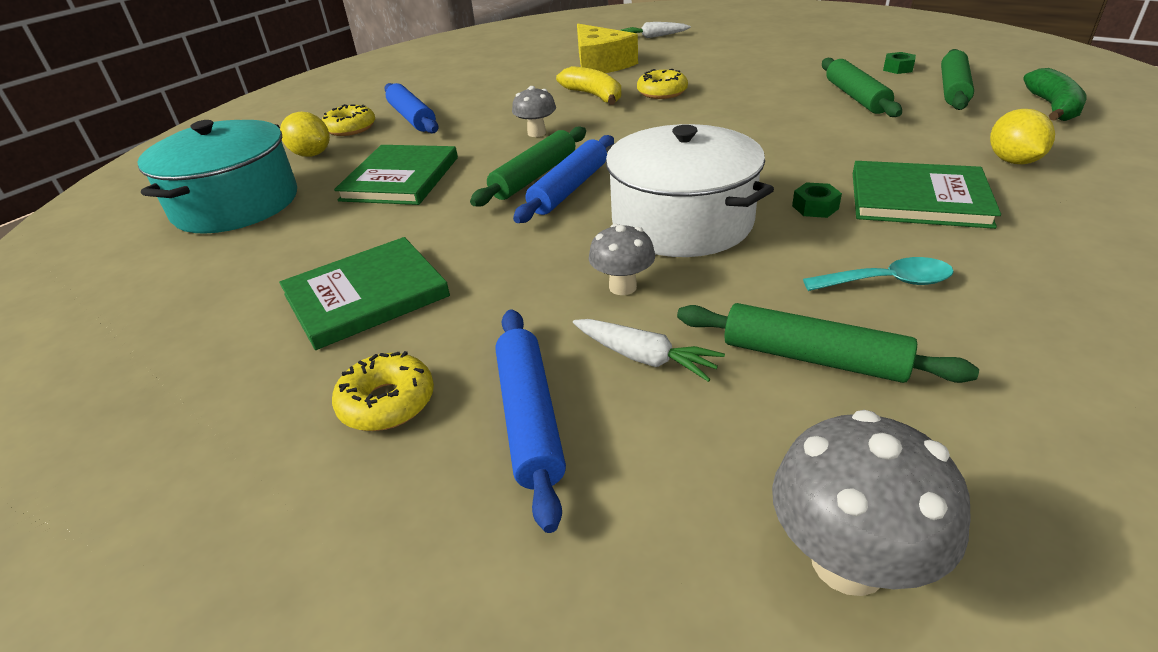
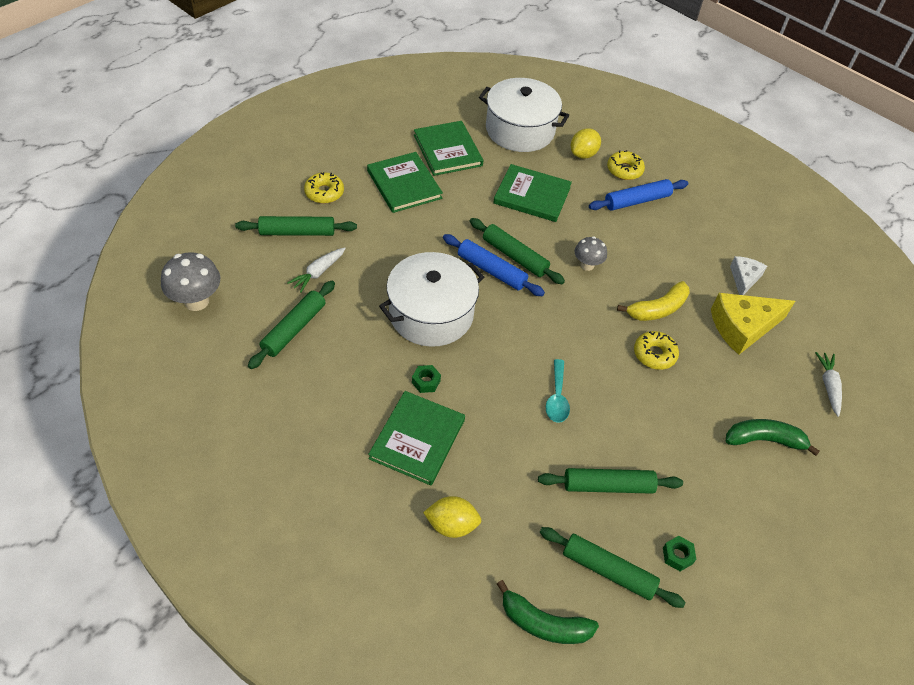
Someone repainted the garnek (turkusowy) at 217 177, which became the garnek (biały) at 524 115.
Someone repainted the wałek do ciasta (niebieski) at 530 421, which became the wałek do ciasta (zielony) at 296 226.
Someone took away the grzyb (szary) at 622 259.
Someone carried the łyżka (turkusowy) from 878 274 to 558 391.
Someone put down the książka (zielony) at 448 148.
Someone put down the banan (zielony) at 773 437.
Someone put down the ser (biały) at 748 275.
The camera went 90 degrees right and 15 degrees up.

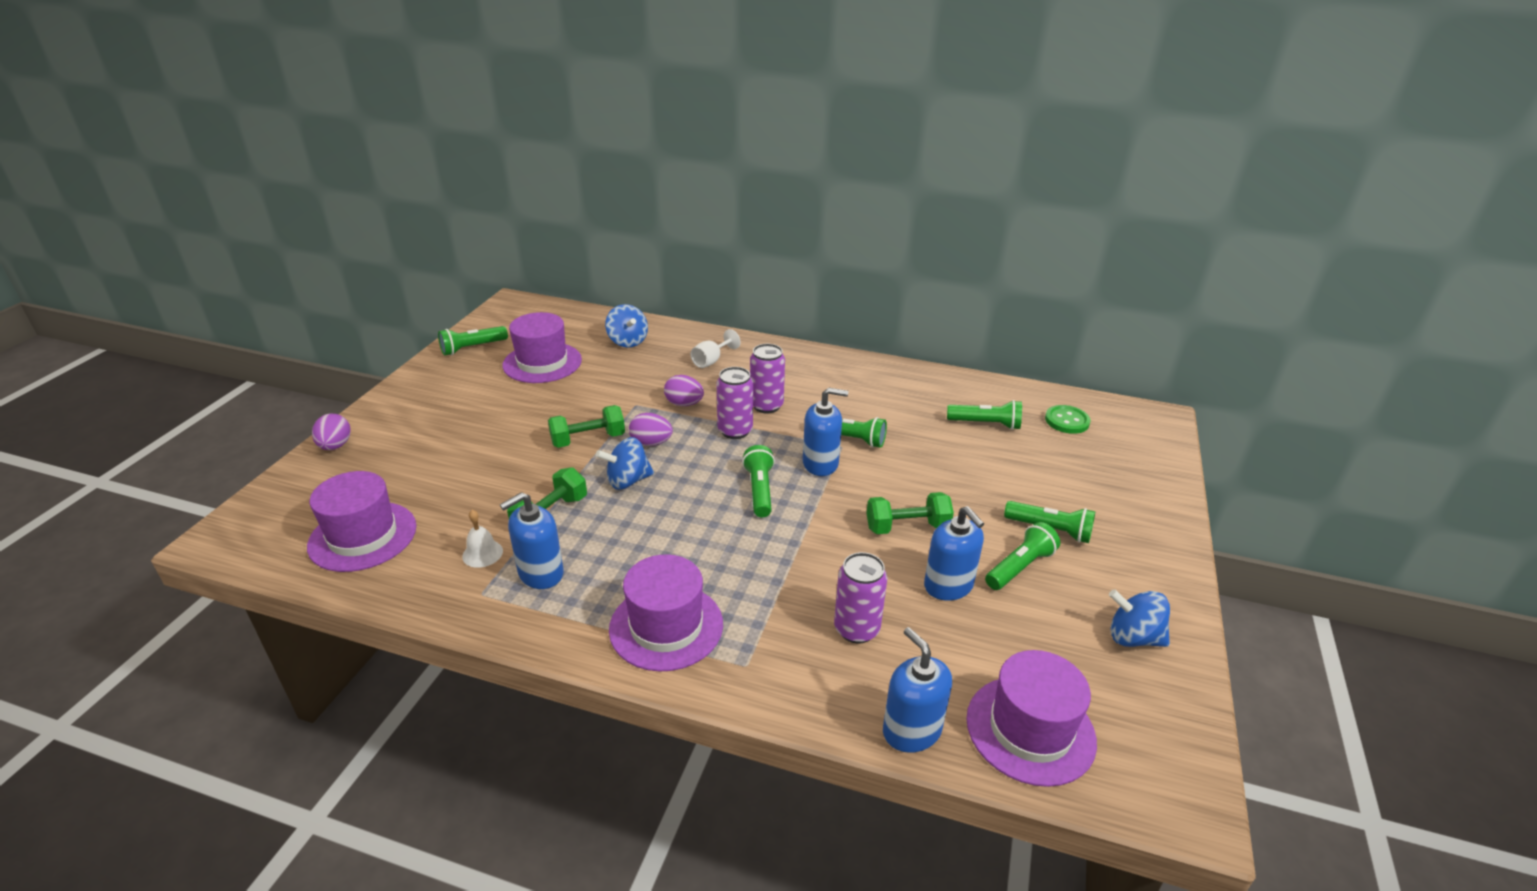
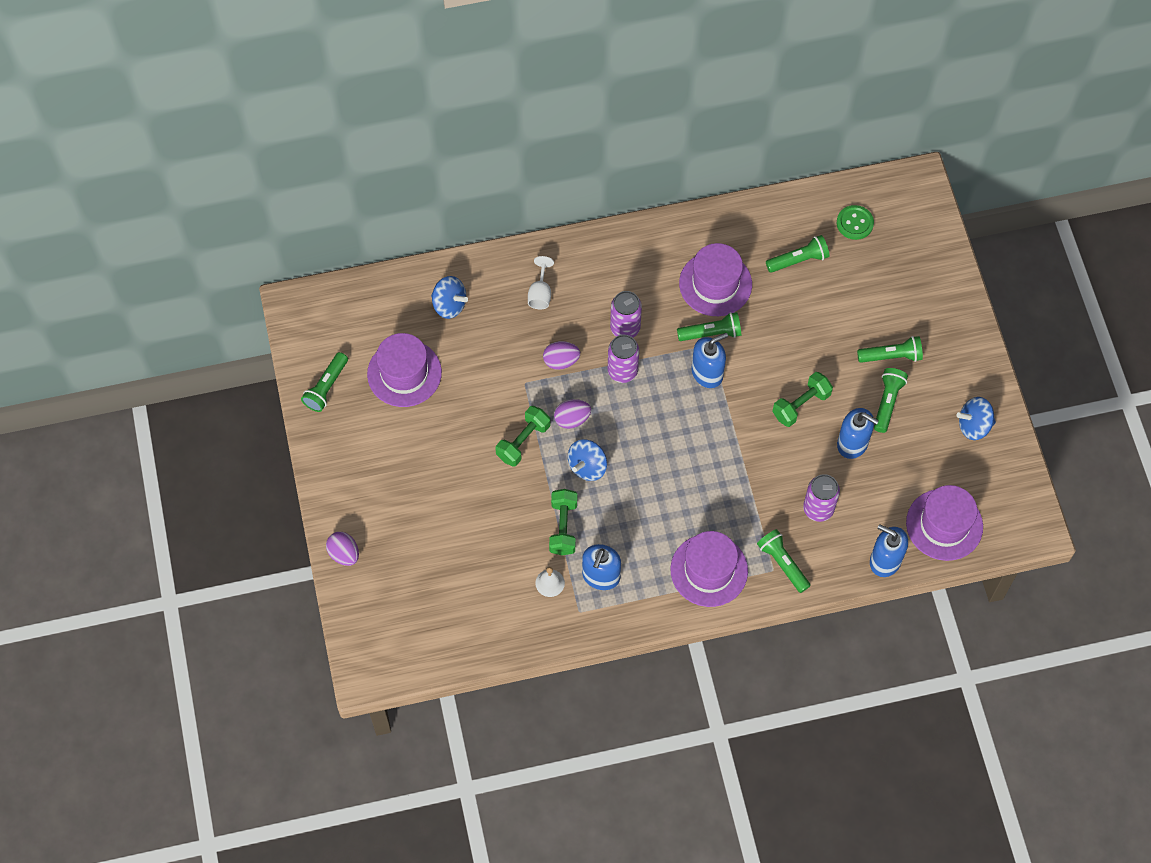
Someone carried the kapelusz (fioletowy) from 362 521 to 715 279.
Someone carried the latarka (zielony) from 758 481 to 784 561.
The camera went 30 degrees left and 30 degrees up.

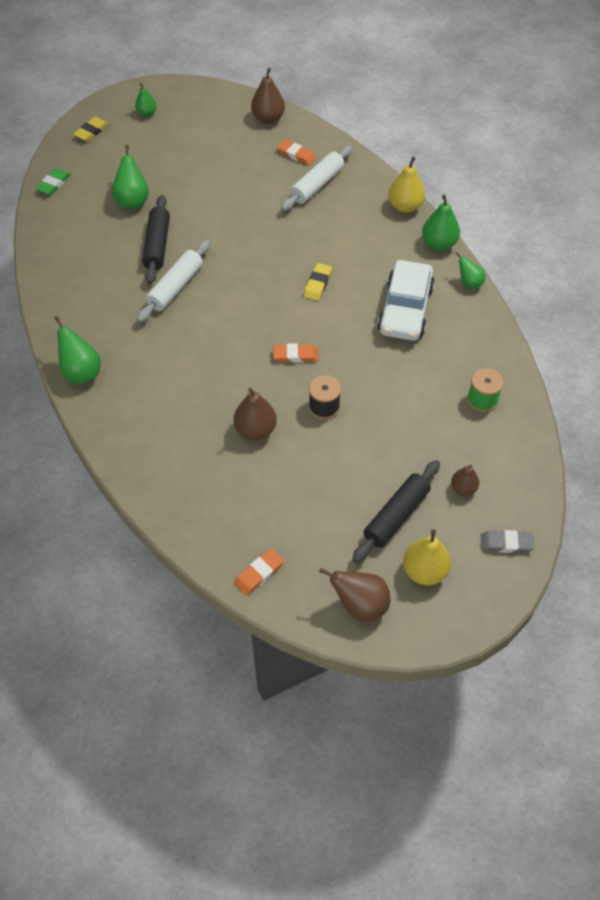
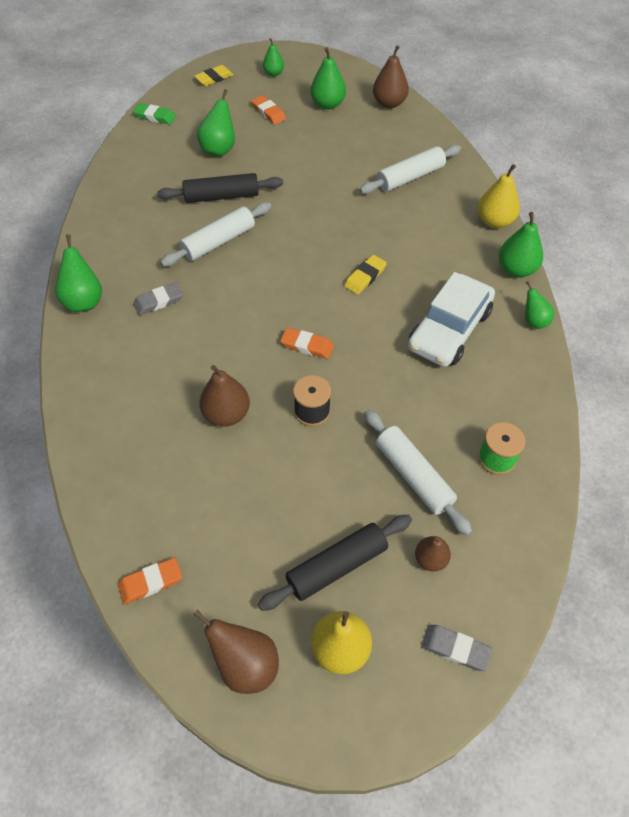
Someone rotated the gumka do mazania (zielony) at 53 181 by 60 degrees clockwise.
Someone rotated the wałek do ciasta (czarny) at 156 239 by 60 degrees clockwise.
Someone carried the gumka do mazania (pomarańczowy) from 296 152 to 268 110.
Someone put down the gumka do mazania (szary) at 158 298.
Someone put down the gruszka (zielony) at 328 78.
Someone put down the wałek do ciasta (biały) at 418 472.
The camera went 20 degrees right and 0 degrees up.

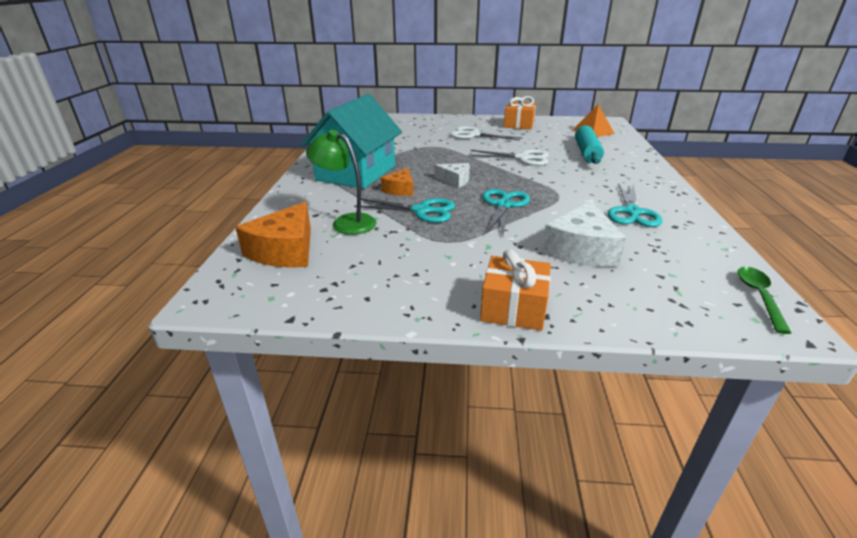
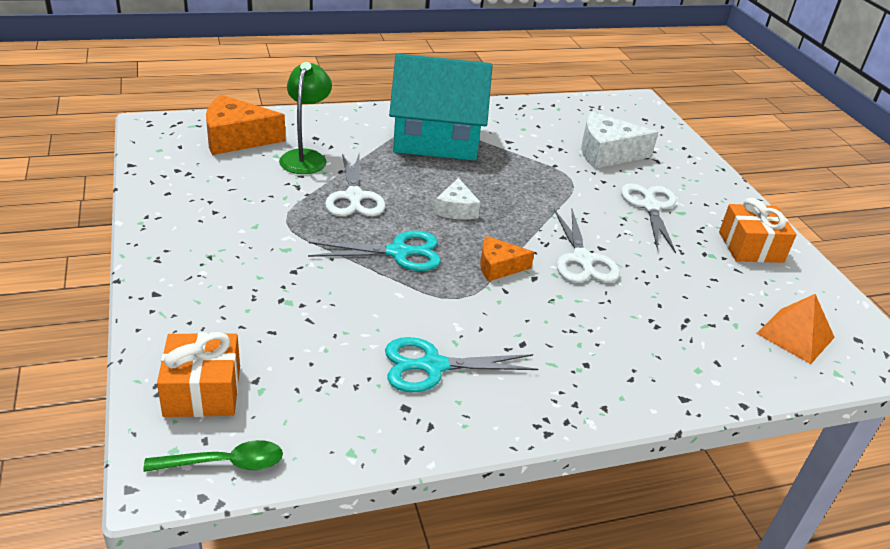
Someone repainted the nożyczki (turkusowy) at 404 210, which became the nożyczki (biały) at 355 185.
Someone carried the ser (pomarańczowy) from 397 182 to 507 258.
Someone carried the prezent (pomarańczowy) from 515 290 to 198 374.
Someone carried the ser (biały) from 584 234 to 619 140.
Someone took away the wałek do ciasta (turkusowy) at 589 144.
The camera went 65 degrees right and 5 degrees up.

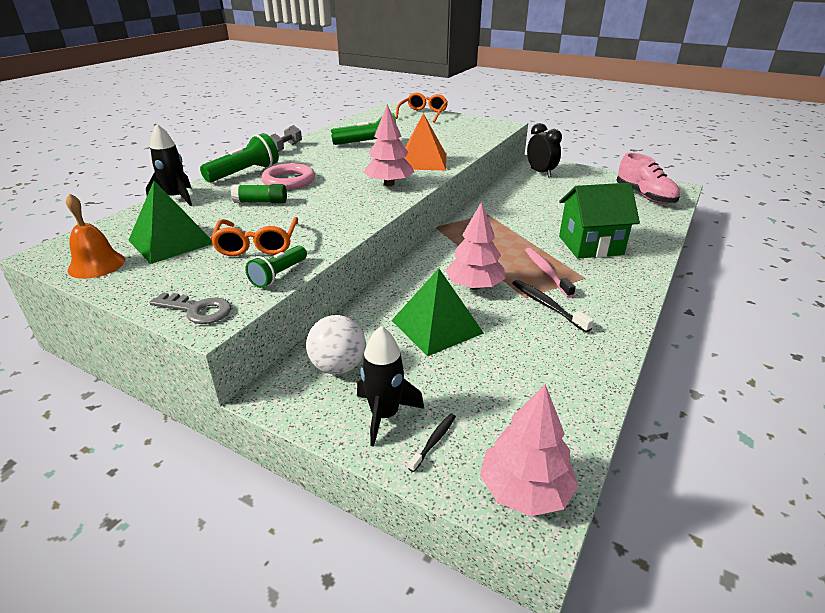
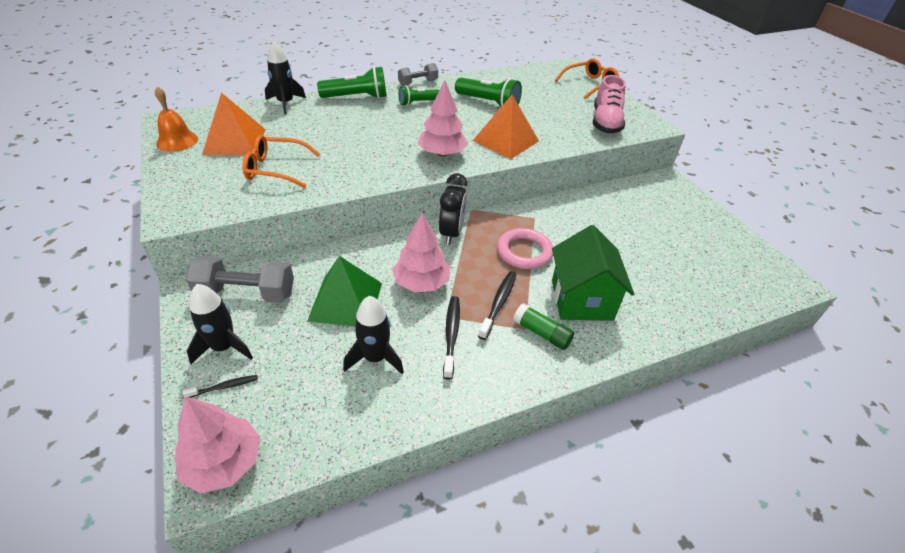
Someone repainted the piramida (zielony) at 170 222, which became the piramida (pomarańczowy) at 234 124.
Someone took away the klucz (szary) at 190 308.
Someone rotated the okulary (pomarańczowy) at 254 236 by 60 degrees clockwise.
Someone carried the klej w sztyfcie (zielony) from 259 193 to 543 326.
Someone carried the latarka (zielony) from 276 266 to 419 95.
Someone carried the pierścień (różowy) from 288 176 to 525 248.
Someone swapped the piłka (biały) at 336 344 for the hantel (szary) at 240 279.
Someone repainted the szczoteczka do zębów (różowy) at 550 273, which became the szczoteczka do zębów (czarny) at 497 305.
Someone carried the budzik (czarny) from 544 150 to 453 209.
Someone rotated the domek (zielony) at 599 221 by 60 degrees clockwise.
Someone carried the but (różowy) from 648 178 to 609 104.
Someone put down the rakieta (czarny) at 373 335.
The camera went 35 degrees right and 10 degrees up.

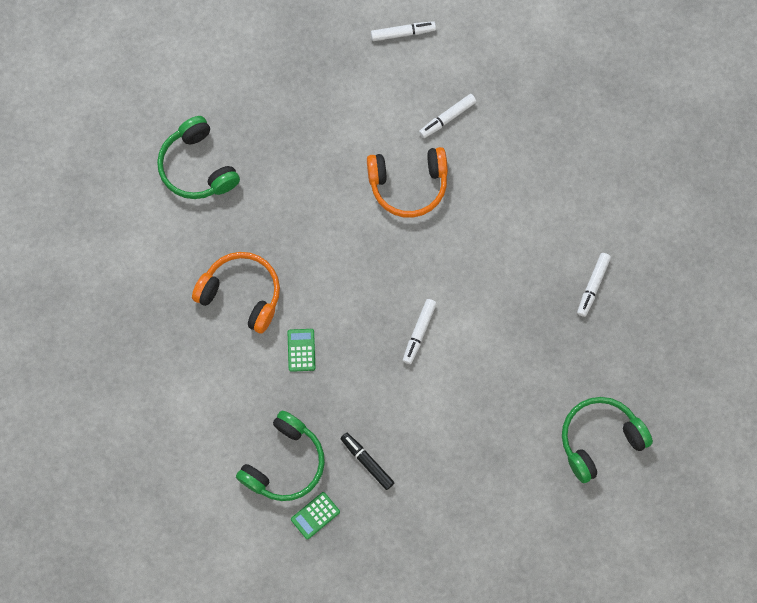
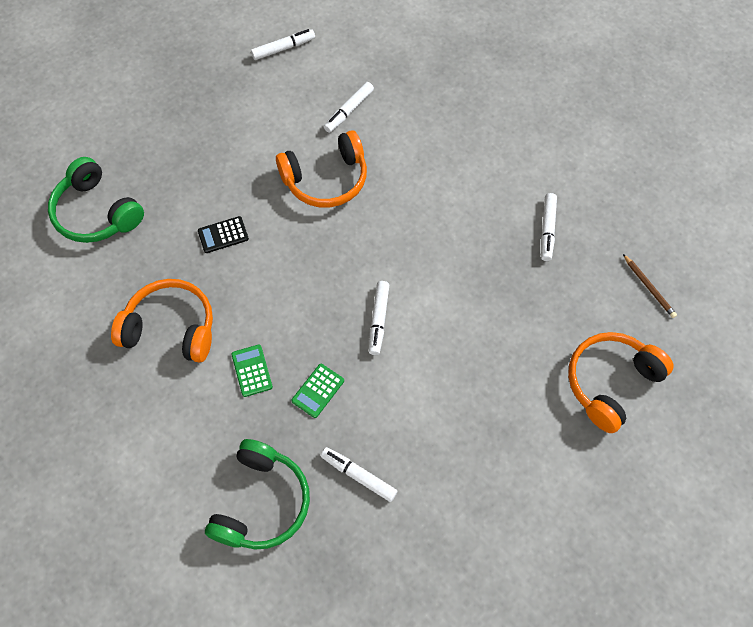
Someone carried the kalkulator (zielony) from 315 515 to 317 391.
Someone repainted the flamaster (czarny) at 367 461, which became the flamaster (biały) at 359 474.
Someone repainted the słuchawki (zielony) at 607 440, which became the słuchawki (pomarańczowy) at 621 382.
Someone put down the kalkulator (czarny) at 223 234.
Someone put down the ołówek (brązowy) at 650 286.
The camera went 15 degrees left and 10 degrees down.

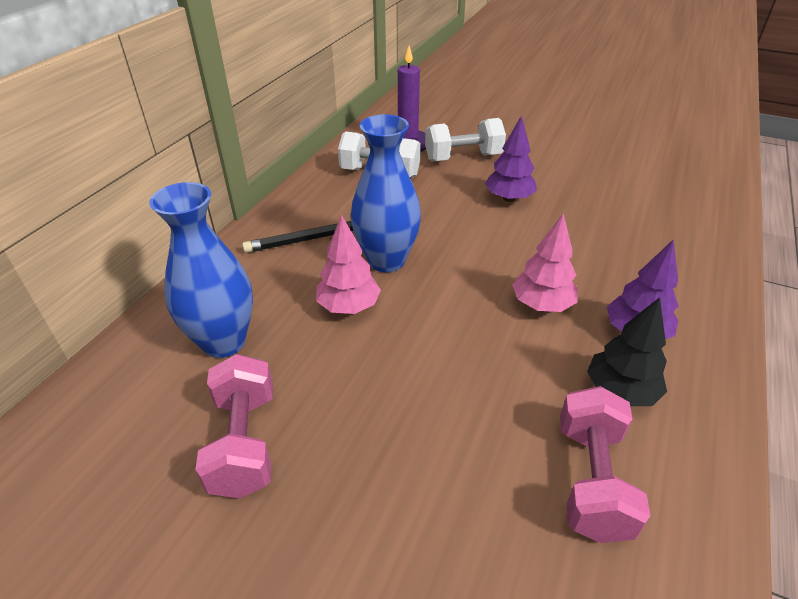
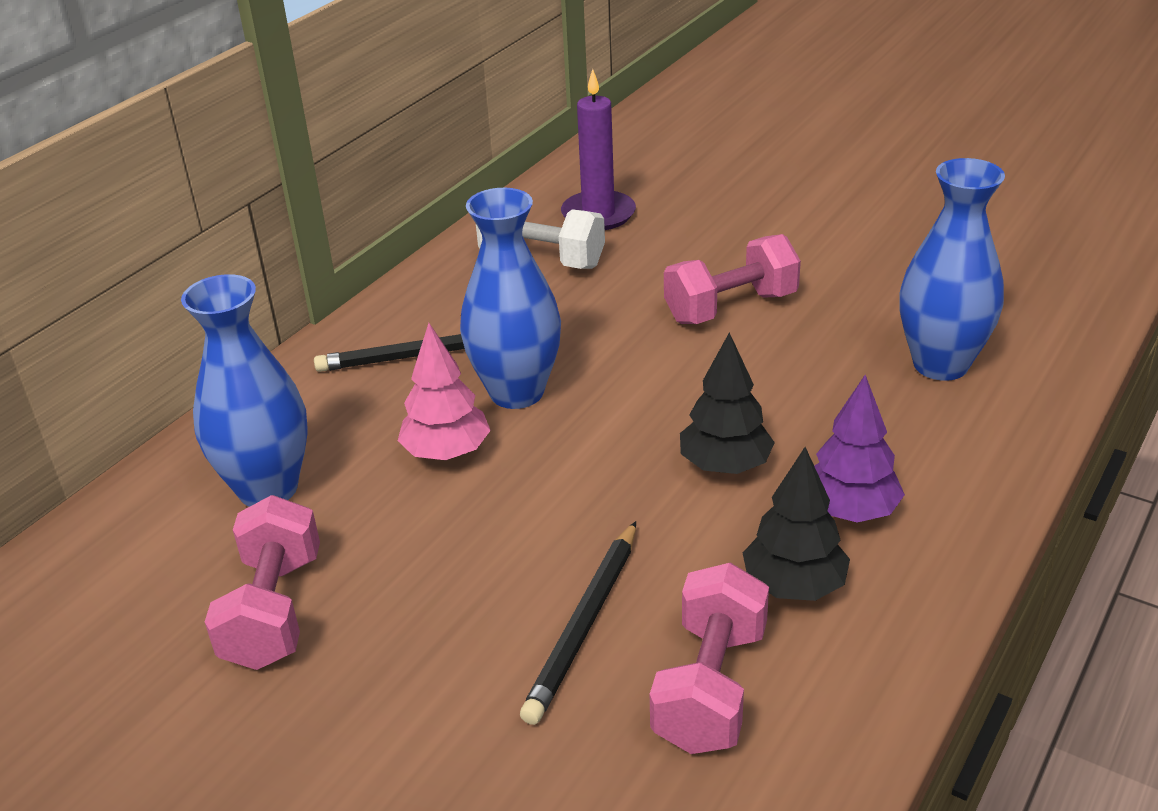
Someone took away the hantel (biały) at 465 140.
Someone swapped the drzewko (fioletowy) at 511 158 for the hantel (różowy) at 732 279.
Someone repainted the drzewko (różowy) at 545 262, which became the drzewko (czarny) at 727 403.
Someone put down the ołówek (czarny) at 578 623.
Someone put down the wazon (niebieski) at 952 269.
The camera went 10 degrees right and 5 degrees down.

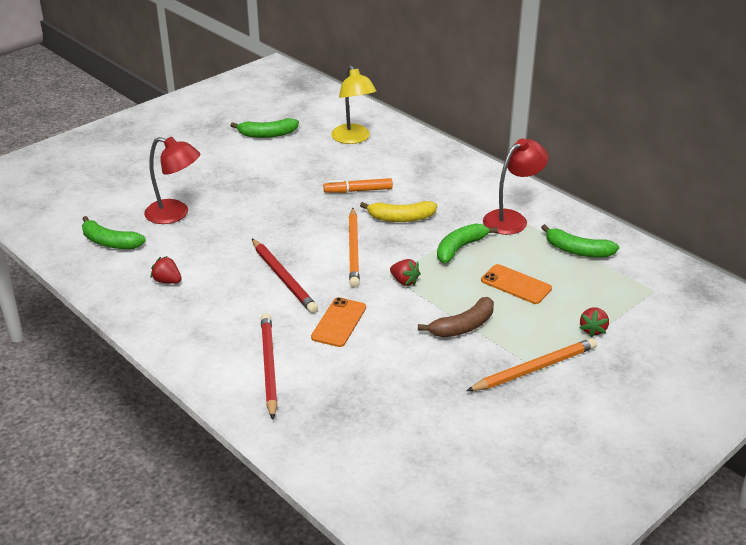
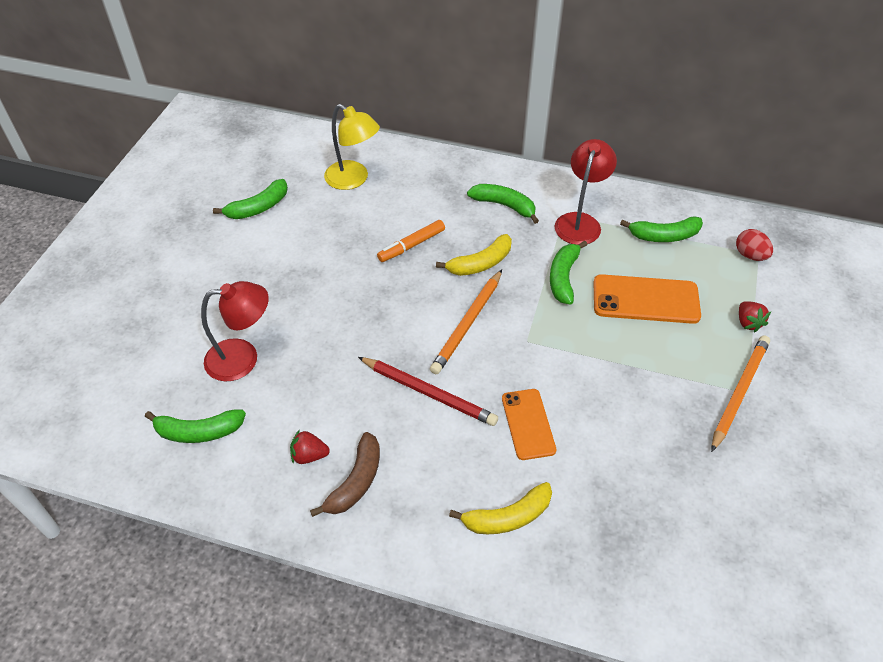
Someone swapped the ołówek (czerwony) at 269 366 for the banan (żółty) at 500 508.
Someone rotated the ołówek (pomarańczowy) at 354 248 by 60 degrees clockwise.
Someone took away the truskawka (czerwony) at 405 272.
Someone carried the banan (brązowy) from 456 317 to 345 474.
Someone scaled the telefon (pomarańczowy) at 516 284 by 1.50.
Someone put down the banan (zielony) at 503 204.
Someone put down the jajko (czerwony) at 754 245.
The camera went 30 degrees left and 15 degrees up.

